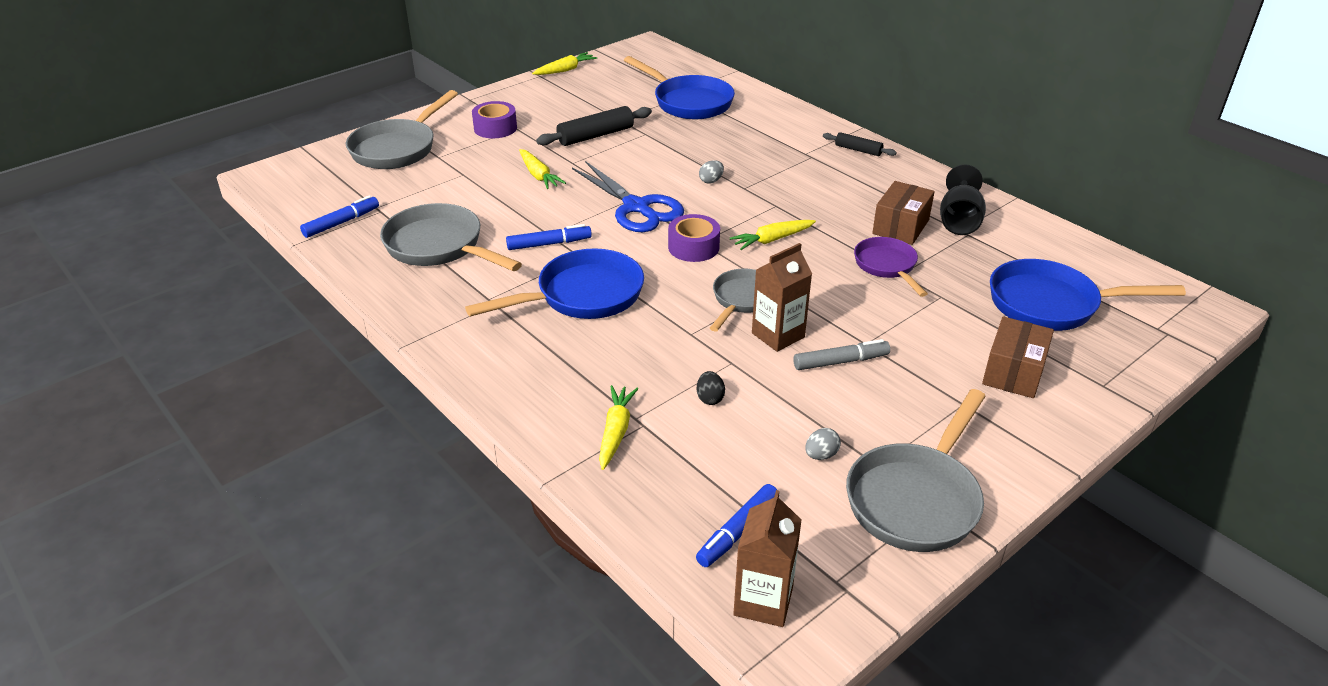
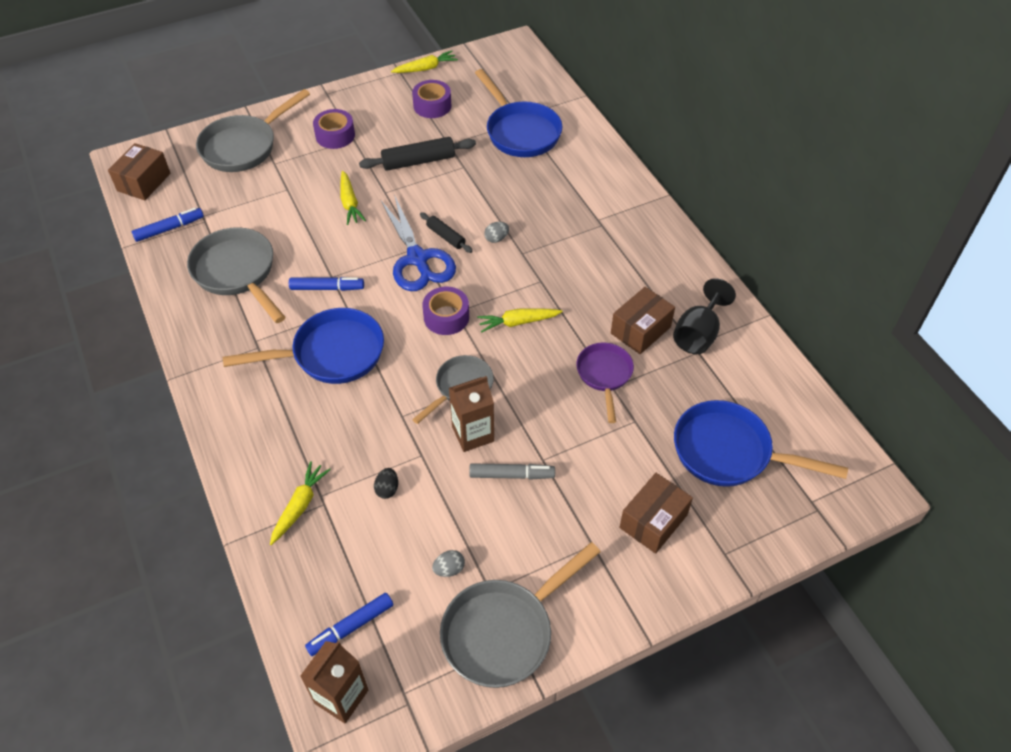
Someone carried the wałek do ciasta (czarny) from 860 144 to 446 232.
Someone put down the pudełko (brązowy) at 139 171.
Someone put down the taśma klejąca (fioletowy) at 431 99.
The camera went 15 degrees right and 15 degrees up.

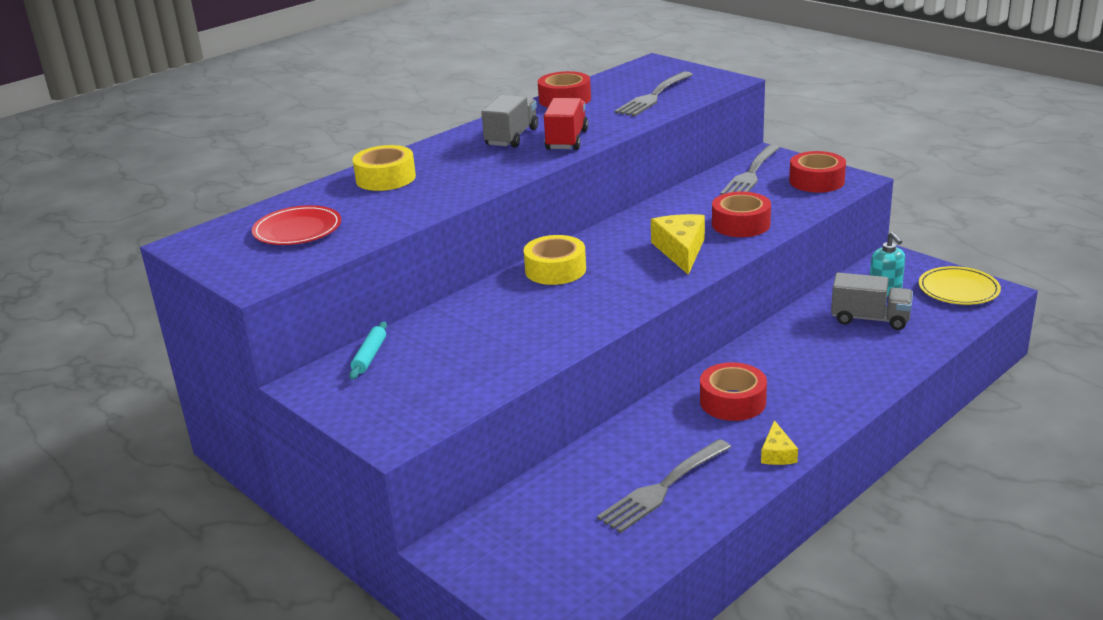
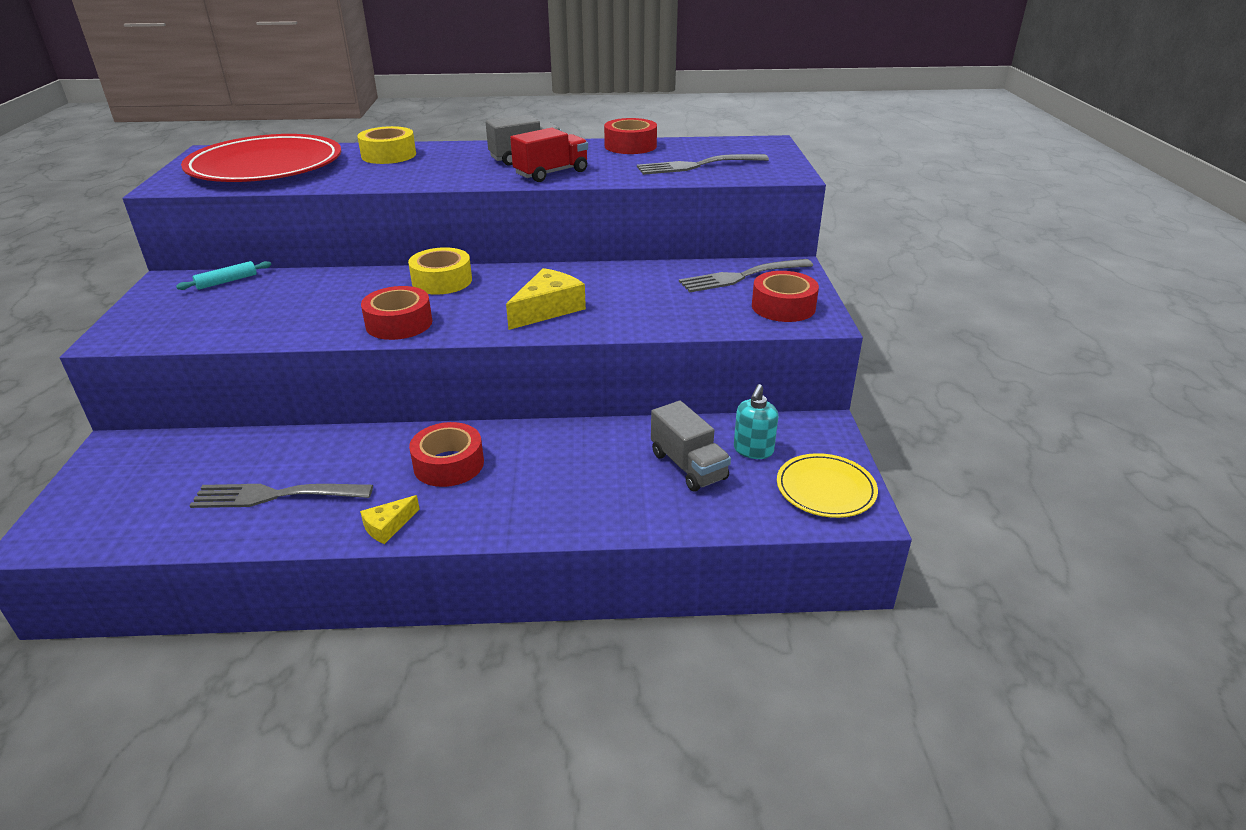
Someone scaled the talerz (czerwony) at 296 225 by 1.98.
Someone carried the taśma klejąca (czerwony) from 741 214 to 396 313.
The camera went 40 degrees right and 5 degrees up.

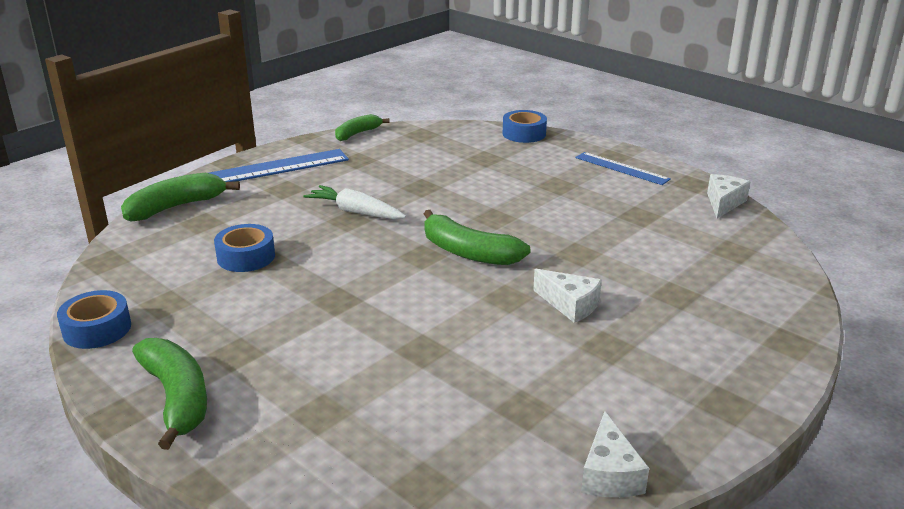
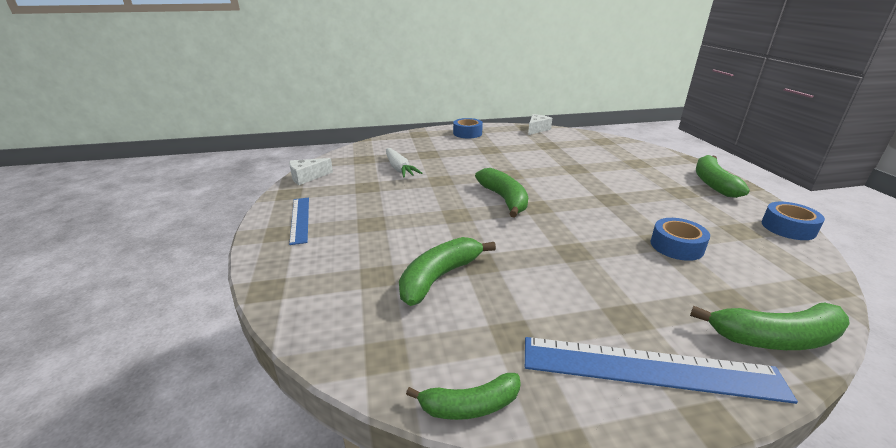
Someone carried the marchewka (biały) from 354 202 to 404 163.
Someone carried the taśma klejąca (niebieski) from 525 126 to 468 128.
Someone took away the ser (biały) at 567 296.
Someone put down the banan (zielony) at 447 271.
The camera went 145 degrees left and 0 degrees up.

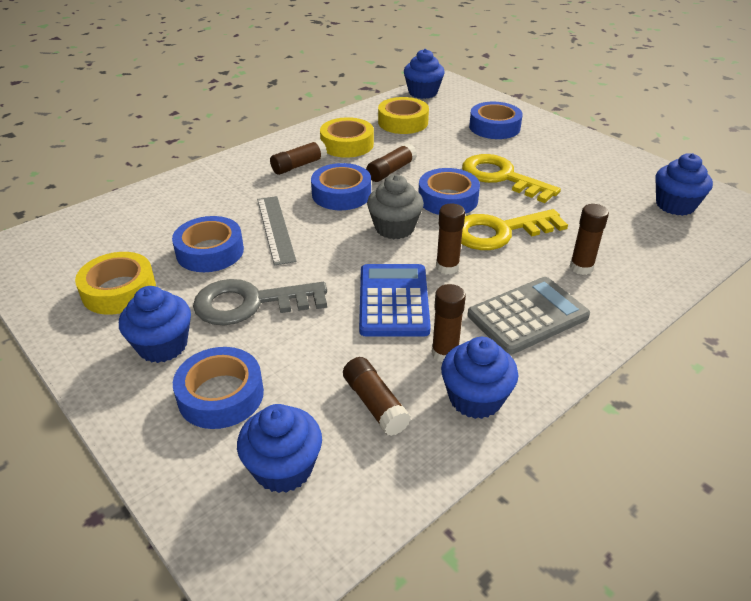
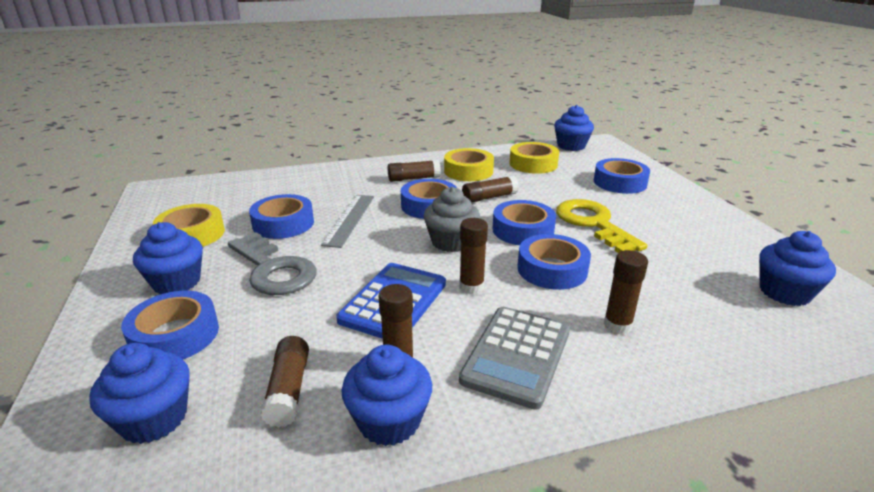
Someone rotated the klucz (szary) at 260 302 by 150 degrees counterclockwise.
Someone swapped the klucz (żółty) at 514 229 for the taśma klejąca (niebieski) at 554 262.
Someone rotated the kalkulator (szary) at 529 316 by 120 degrees clockwise.
The camera went 25 degrees right and 10 degrees down.

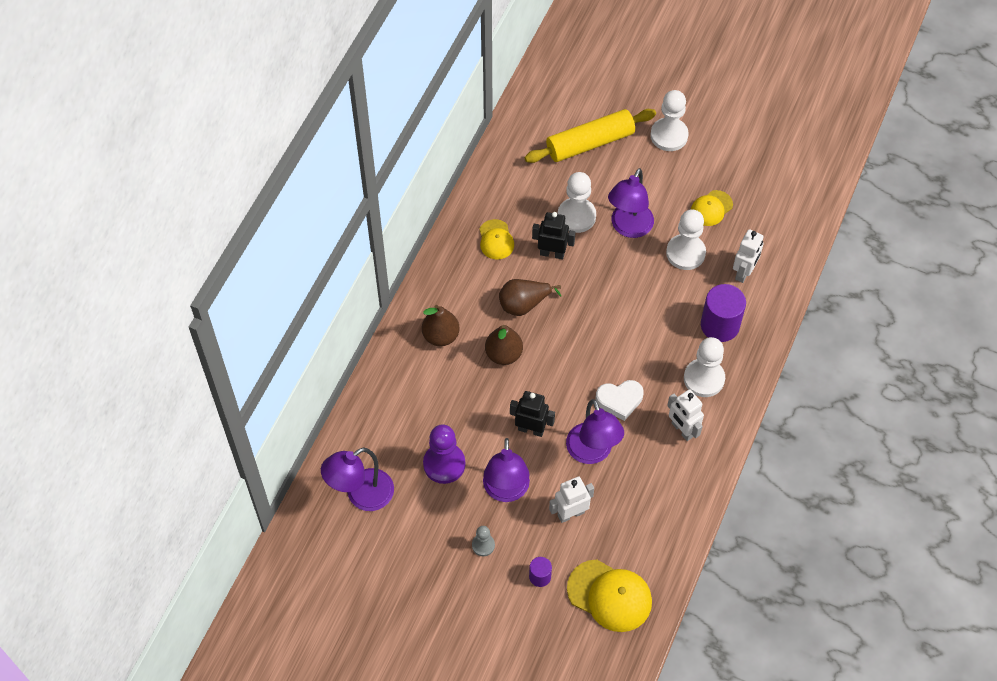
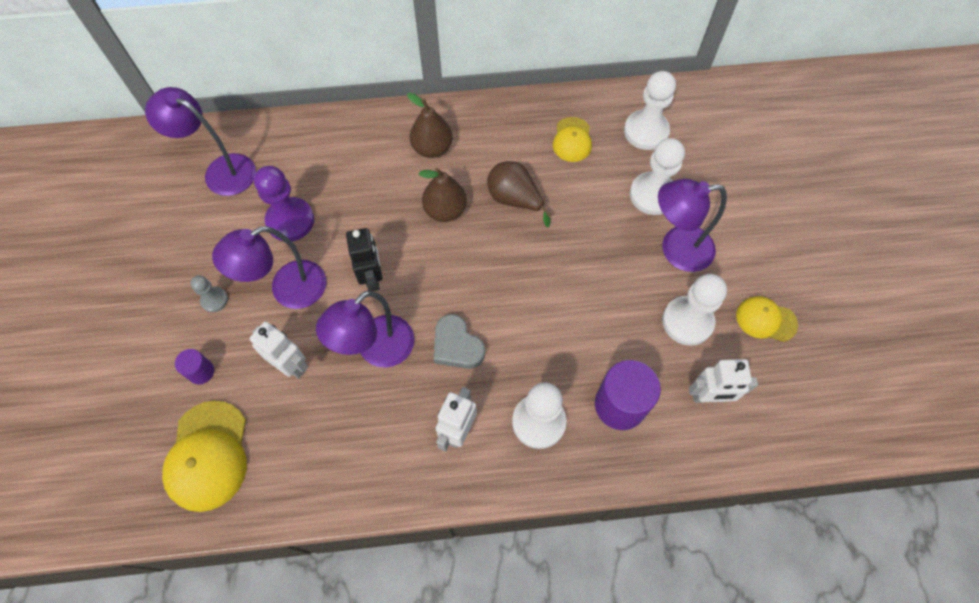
Someone rotated the czapka (żółty) at 496 239 by 45 degrees counterclockwise.
Someone took away the wałek do ciasta (żółty) at 590 136.
Someone took away the robot (czarny) at 553 235.
Someone repainted the serce (biały) at 620 400, which became the serce (szary) at 459 341.
Someone carried the pionek (biały) from 669 120 to 650 110.
The camera went 60 degrees right and 5 degrees up.

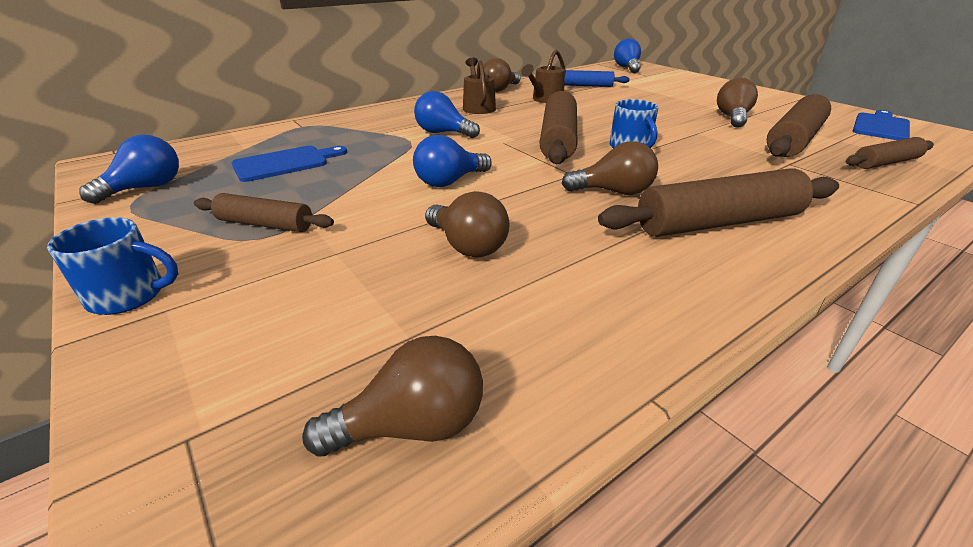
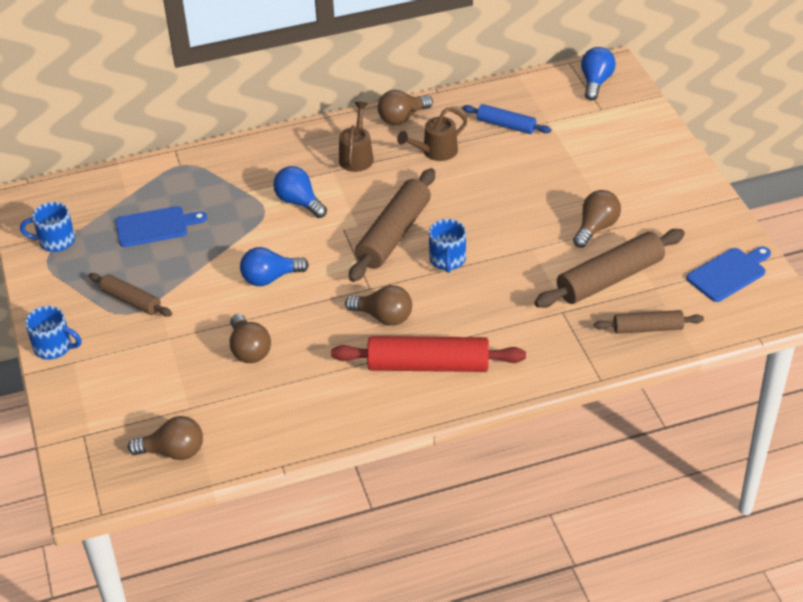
Someone swapped the żarówka (niebieski) at 129 169 for the kubek (niebieski) at 47 227.
Someone repainted the wałek do ciasta (brązowy) at 718 202, which became the wałek do ciasta (czerwony) at 428 354.
The camera went 20 degrees right and 10 degrees up.

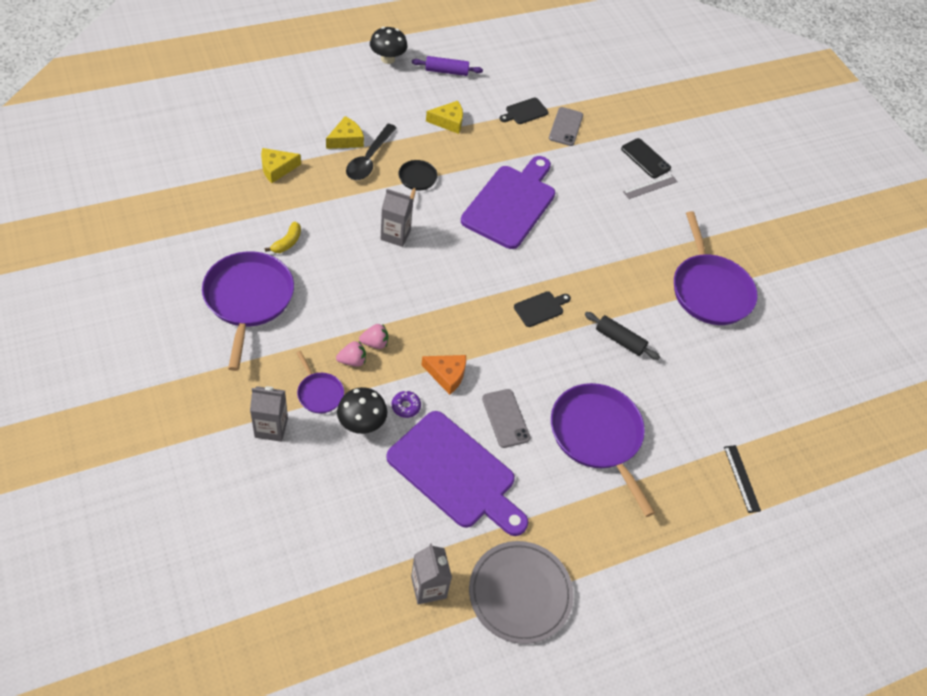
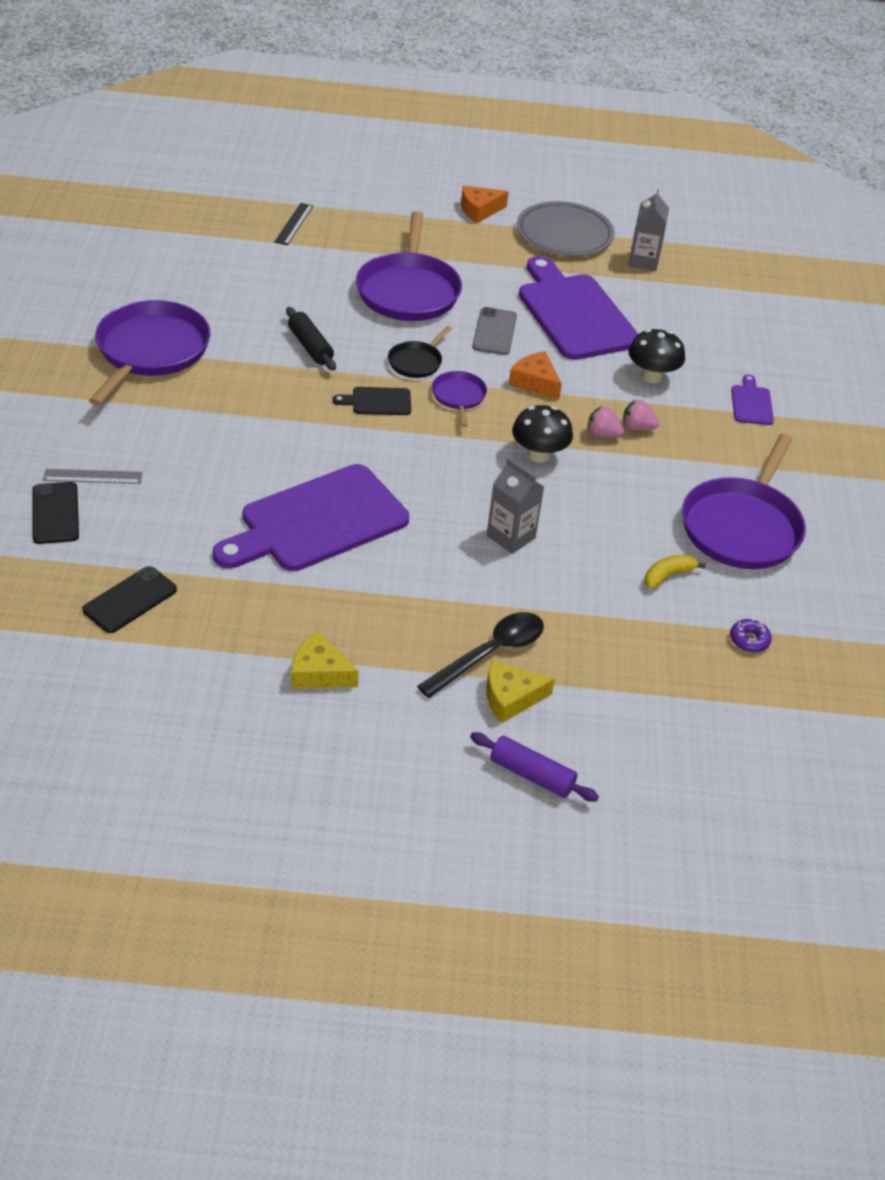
Someone swapped the karton mleka (szary) at 269 414 for the deska do krojenia (fioletowy) at 752 399.
Someone took away the ser (żółty) at 281 165.
Someone carried the patelnia (fioletowy) from 320 382 to 459 399.
Someone carried the grzyb (czarny) from 388 45 to 542 434.
Someone carried the donut (fioletowy) from 406 404 to 751 636.
Someone carried the patelnia (czarny) from 418 180 to 420 352.
Someone carried the wałek do ciasta (fioletowy) from 447 66 to 534 767.
Someone took away the deska do krojenia (czarny) at 524 111.
Someone repainted the telefon (szary) at 566 126, which became the telefon (czarny) at 130 599.
Someone put down the ser (pomarańczowy) at 485 204.
The camera went 150 degrees left and 10 degrees down.

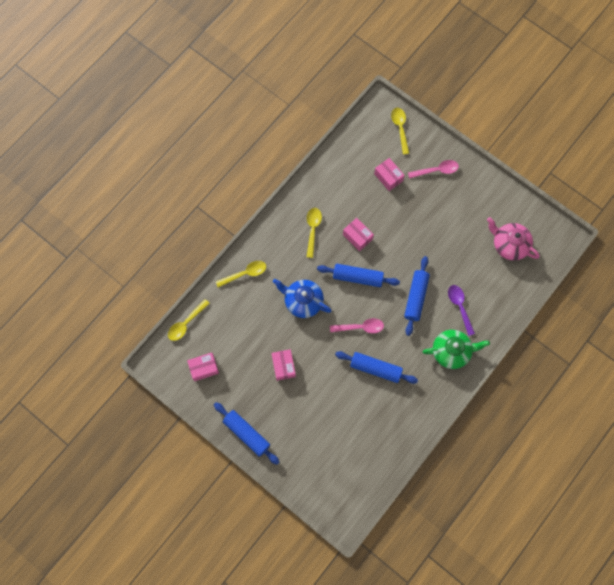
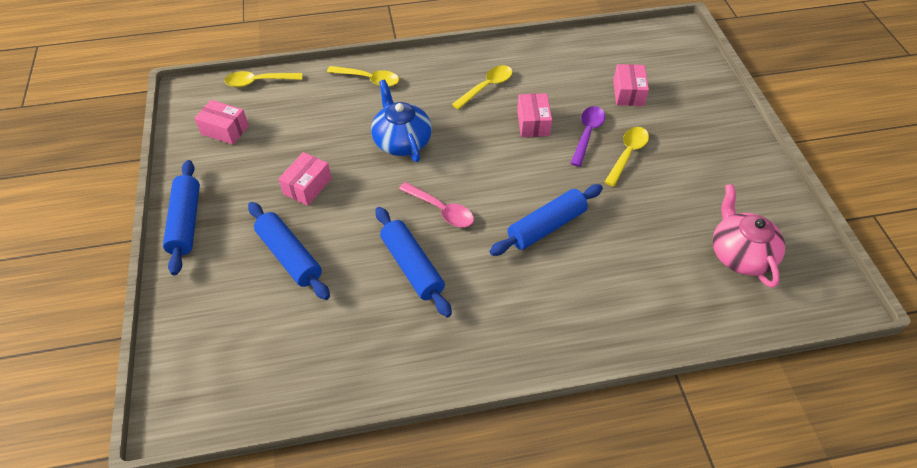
Someone carried the wałek do ciasta (niebieski) from 358 275 to 289 251.
Someone carried the łyżka (żółty) from 400 131 to 627 157.
Someone took away the łyżka (różowy) at 433 169.
Someone took away the imbryk (zielony) at 456 349.
Someone carried the łyżka (fioletowy) from 461 310 to 587 136.
The camera went 40 degrees right and 20 degrees down.

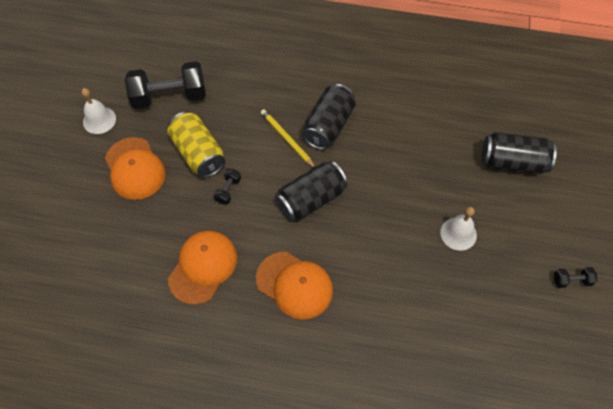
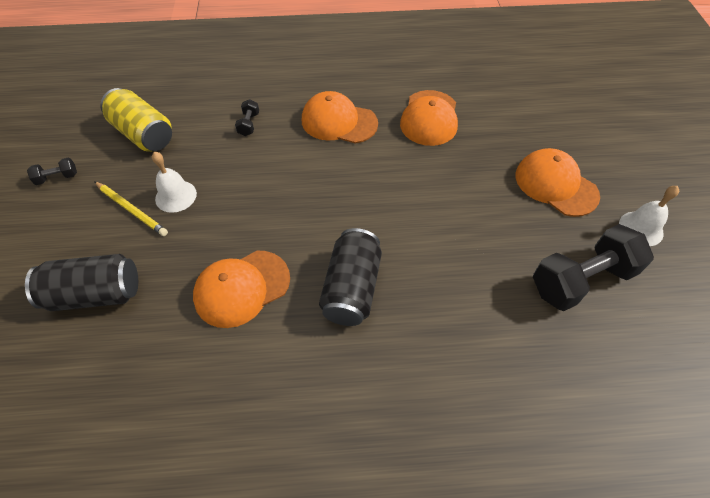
Someone carried the puszka (żółty) from 196 144 to 136 120.
Someone carried the hantel (czarny) from 227 186 to 247 117.
Someone carried the ołówek (żółty) from 288 138 to 131 208.
Someone took away the puszka (czarny) at 311 191.
Someone put down the czapka (pomarańczowy) at 241 289.
The camera went 165 degrees right and 5 degrees down.

